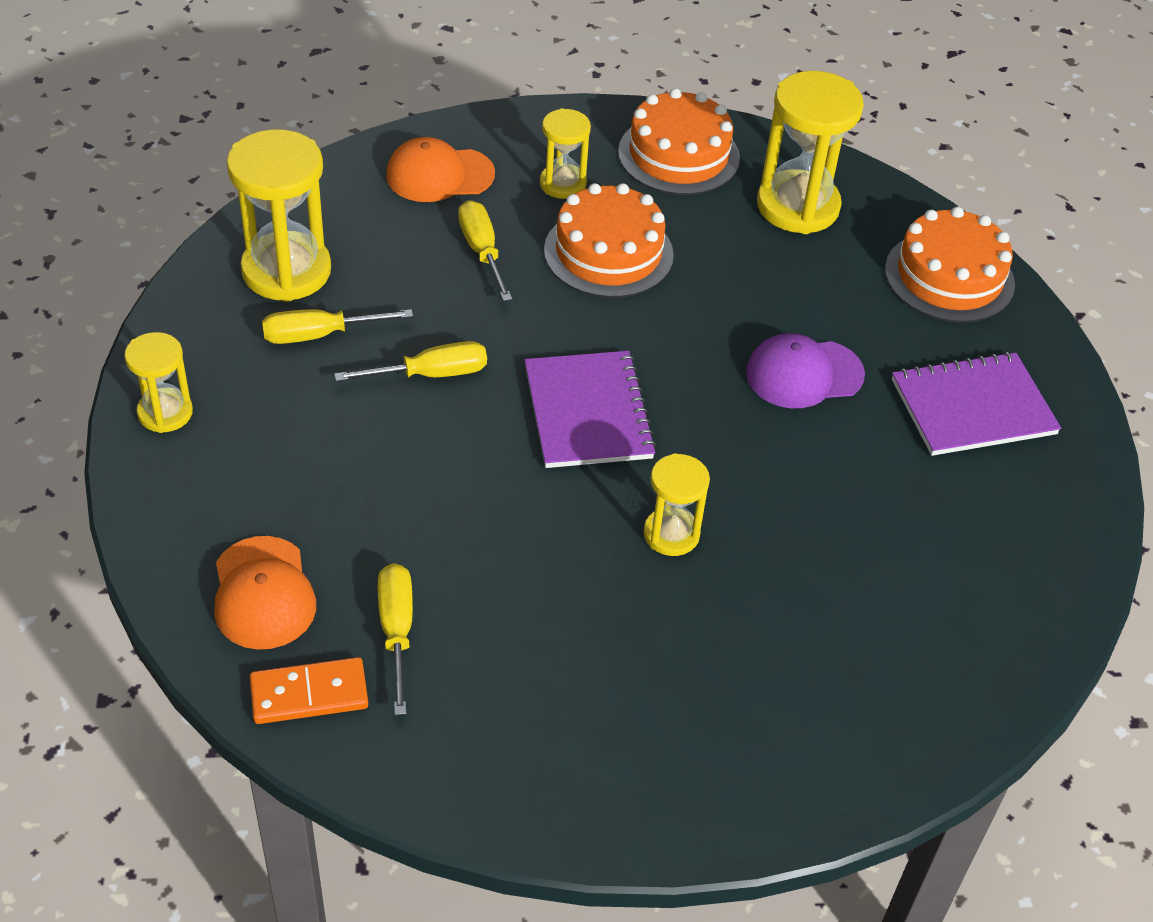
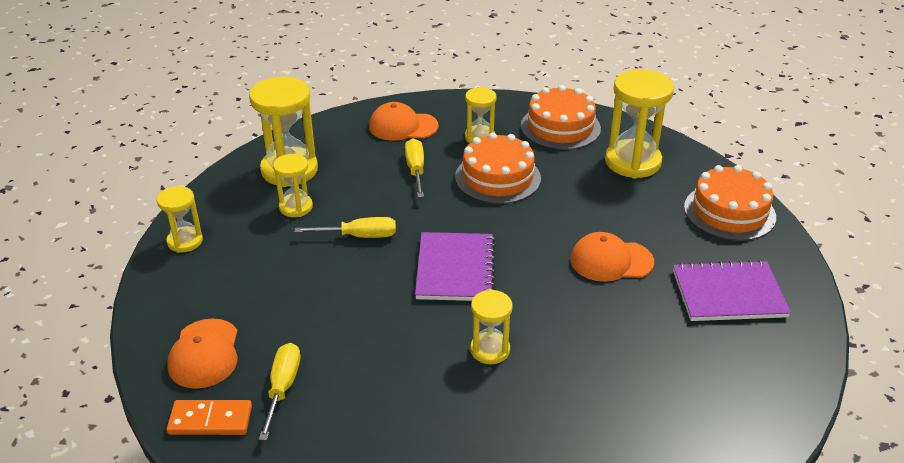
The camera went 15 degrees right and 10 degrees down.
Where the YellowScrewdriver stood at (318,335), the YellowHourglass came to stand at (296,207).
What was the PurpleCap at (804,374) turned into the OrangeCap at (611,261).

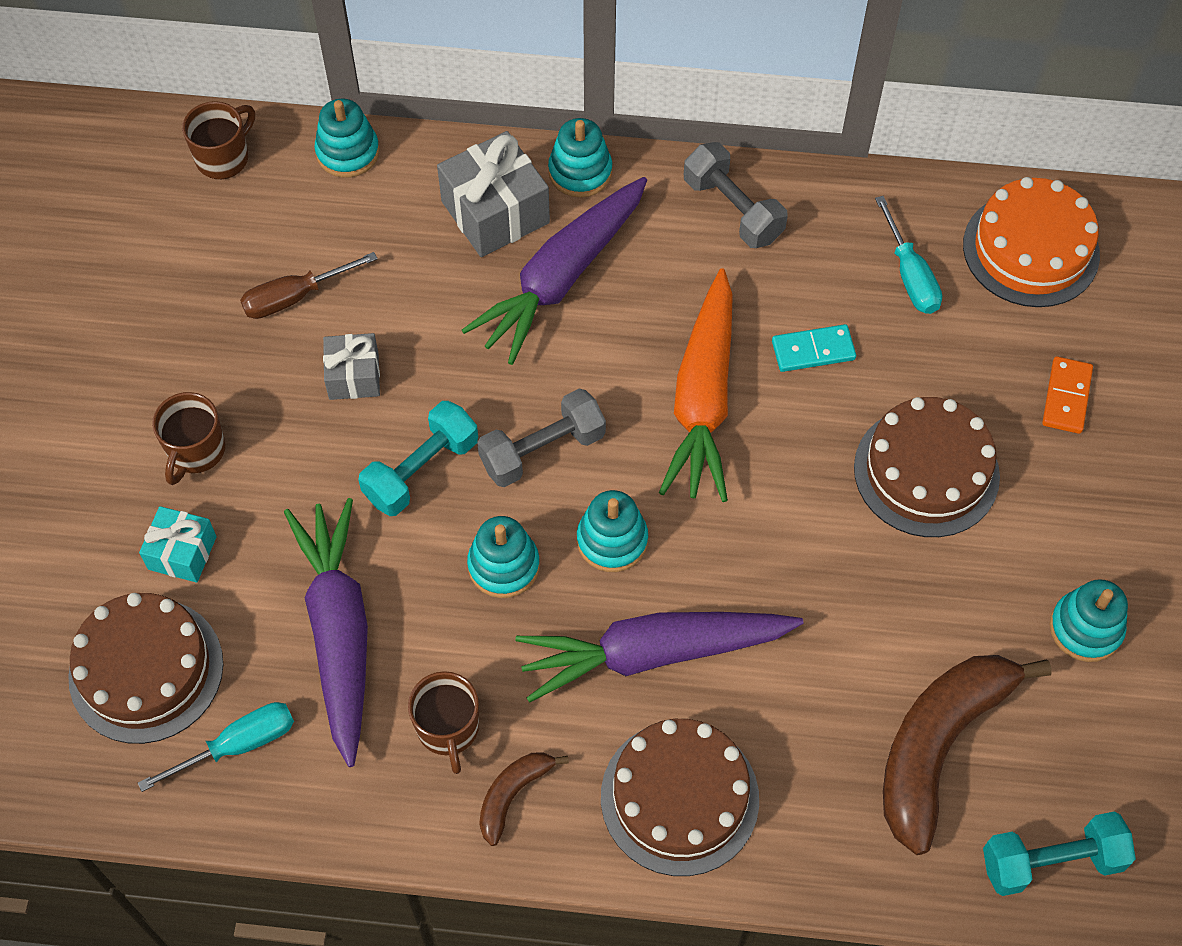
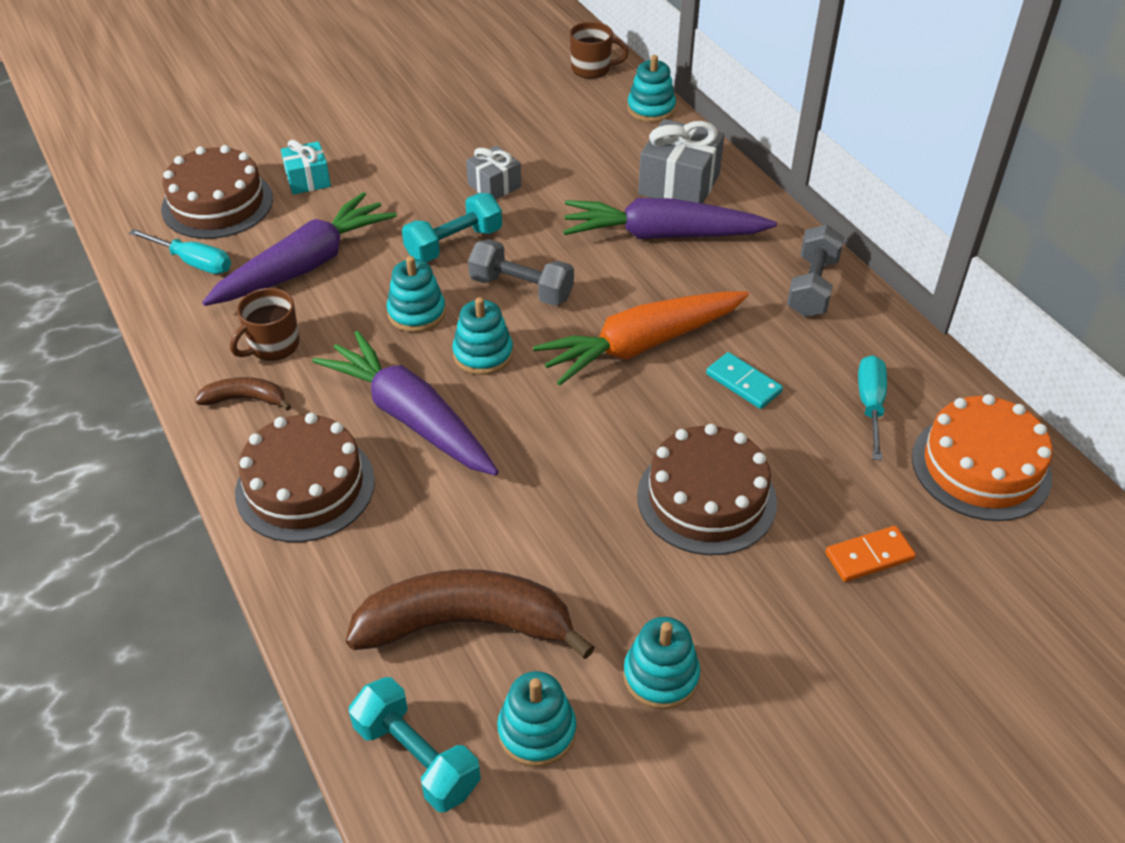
The camera went 55 degrees right and 15 degrees down.
The TurquoiseStackingToy ended up elsewhere, having gone from (580,172) to (537,731).
The TurquoiseScrewdriver at (910,275) ended up facing another way, 150 degrees clockwise from before.
The second view lost the BrownScrewdriver at (295,297).
The second view lost the BrownMug at (195,451).
The TurquoiseDumbbell at (421,470) ended up facing another way, 45 degrees counterclockwise from before.

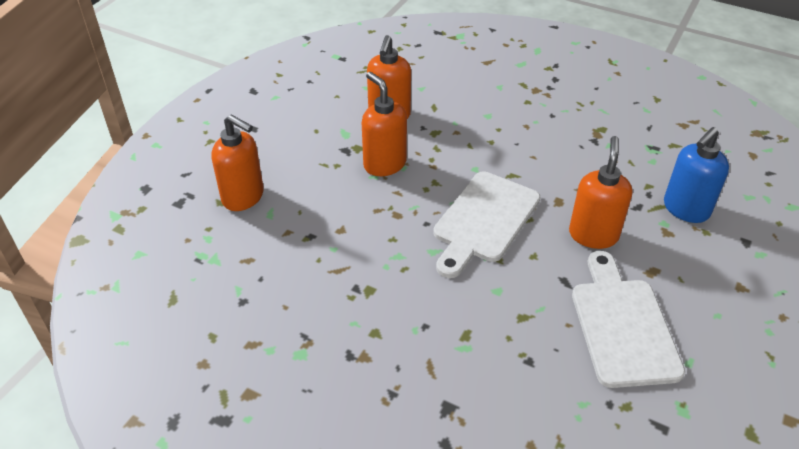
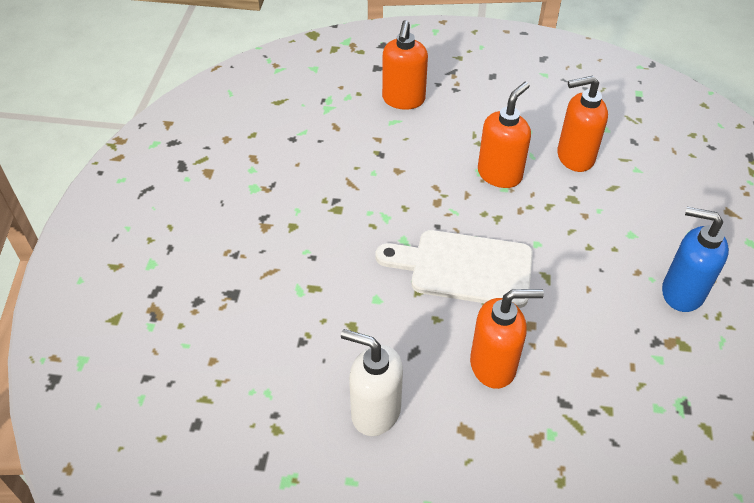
The camera went 70 degrees right and 5 degrees up.
The BlueSoapDispenser ended up elsewhere, having gone from (685,209) to (681,292).
Where the WhiteCuttingBoard stood at (622,325), the WhiteSoapDispenser came to stand at (375,411).

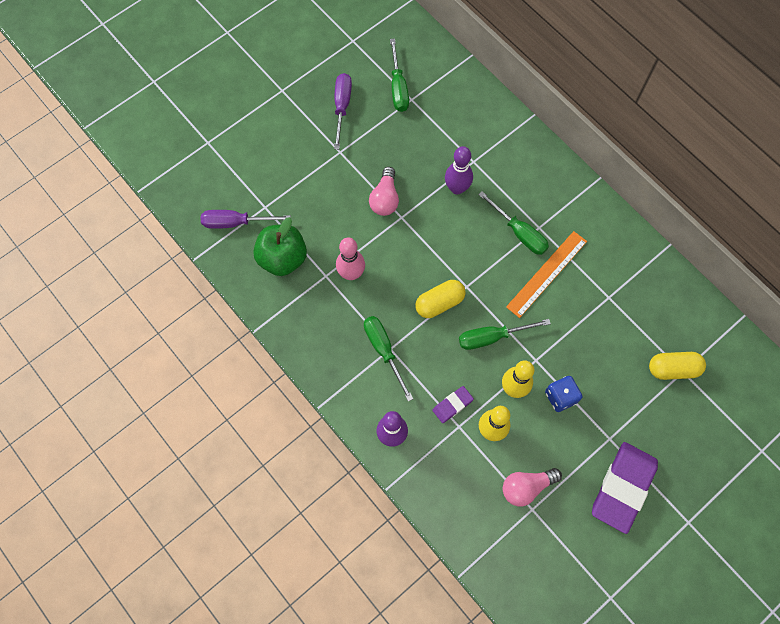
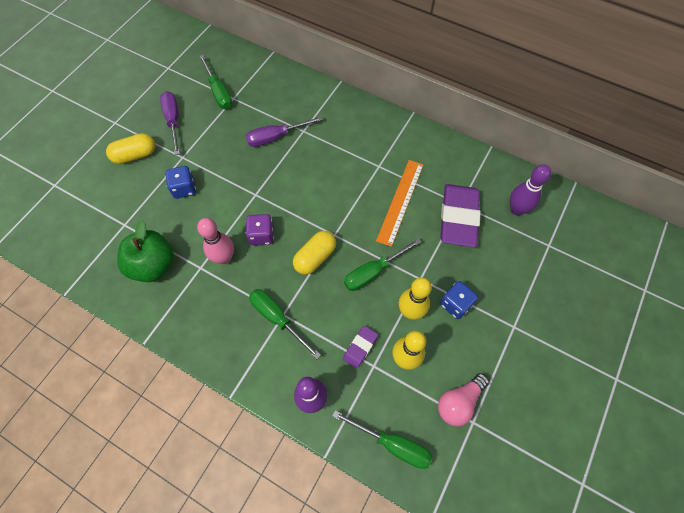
The camera went 20 degrees left and 5 degrees down.
The PurpleBowlingPin ended up elsewhere, having gone from (457,188) to (516,209).
The second view lost the PinkLightBulb at (385,199).
The GreenScrewdriver ended up elsewhere, having gone from (519,232) to (392,444).
The PurpleScrewdriver ended up elsewhere, having gone from (236,222) to (276,137).
The YellowCapsule ended up elsewhere, having gone from (673,369) to (135,155).
The PurpleEraser ended up elsewhere, having gone from (623,487) to (458,218).
The second view gained the BlueDice at (184,189).
The second view gained the PurpleDice at (262,235).

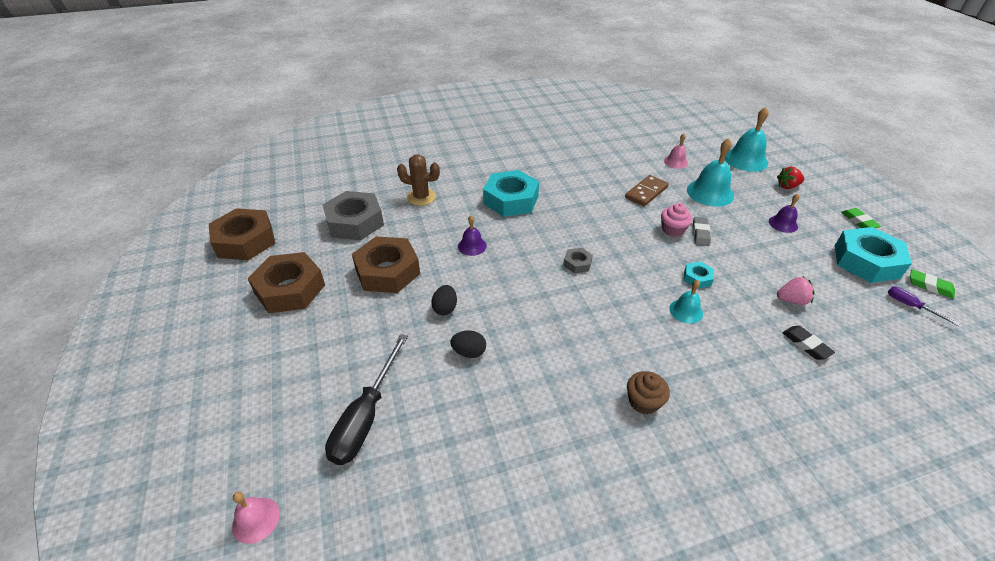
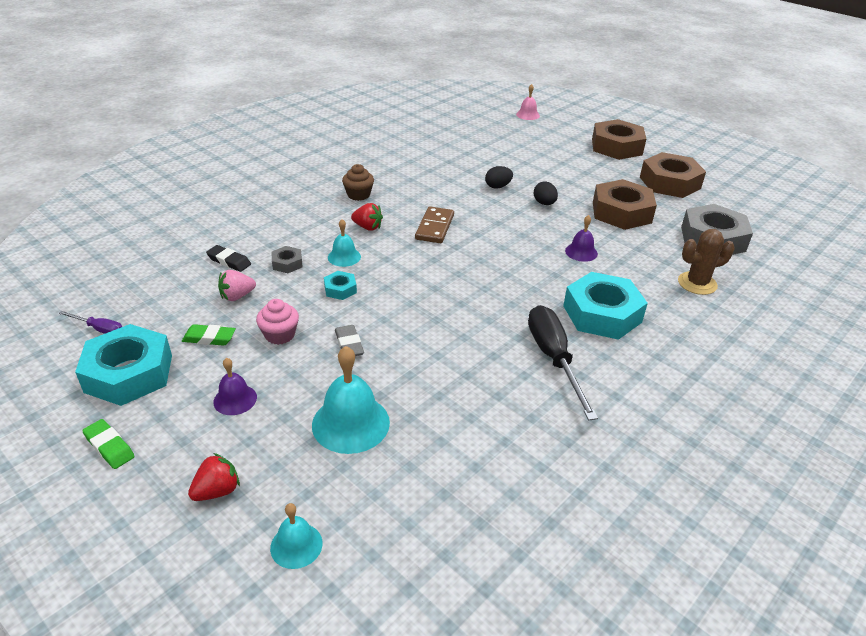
The camera went 150 degrees right and 5 degrees down.
The size of the TurquoiseBell at (746,160) changed by a factor of 0.56.
The second view lost the PinkBell at (676,162).
The BrownDomino ended up elsewhere, having gone from (646,192) to (434,227).
The PinkCupcake ended up elsewhere, having gone from (672,230) to (280,335).
The BrownNut ended up elsewhere, having gone from (245,241) to (616,147).
The GreyNut ended up elsewhere, having gone from (577,263) to (287,263).
The GreenEraser ended up elsewhere, having gone from (930,286) to (209,338).
The BlackScrewdriver ended up elsewhere, having gone from (366,416) to (554,359).
The second view gained the RedStrawberry at (367,227).

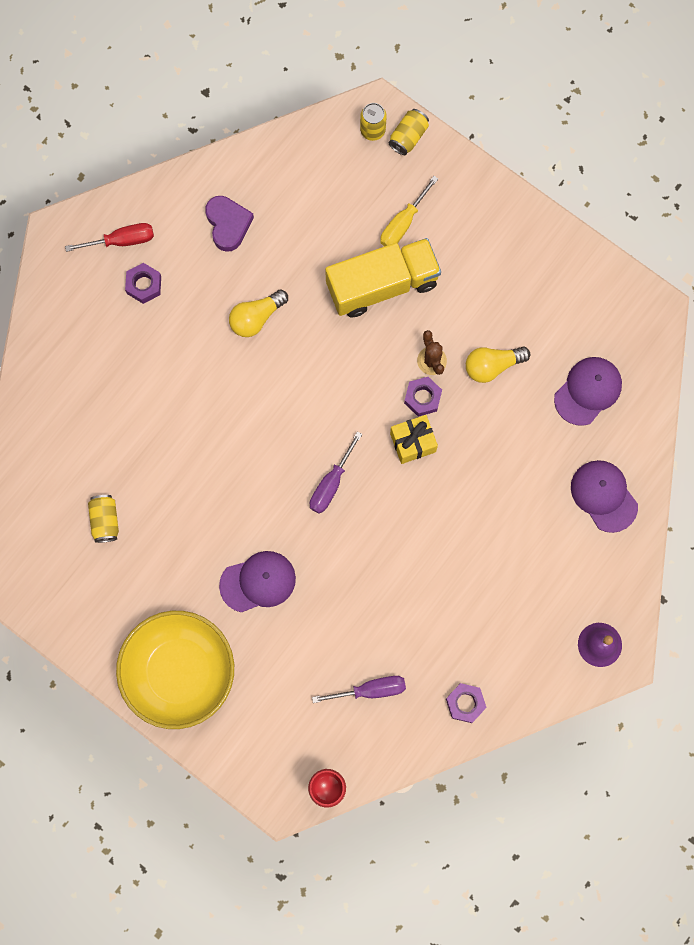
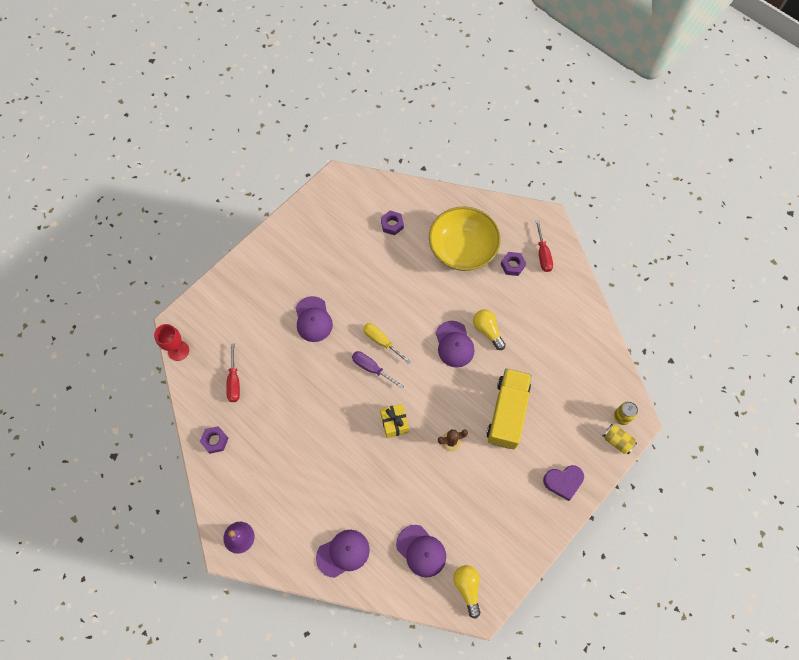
The camera went 95 degrees right and 10 degrees down.
The YellowScrewdriver ended up elsewhere, having gone from (403,223) to (381,341).
The PurpleHeart ended up elsewhere, having gone from (228,224) to (563,482).
The YellowTruck at (382,285) ended up facing another way, 150 degrees counterclockwise from before.
The YellowLightBulb ended up elsewhere, having gone from (492,366) to (467,588).
The PurpleNut ended up elsewhere, having gone from (422,398) to (392,224).
The second view lost the YellowCan at (105,520).
The YellowBowl ended up elsewhere, having gone from (179,672) to (462,249).
What was the PurpleScrewdriver at (370,690) turned into the RedScrewdriver at (234,381).
The second view gained the PurpleCap at (454,344).

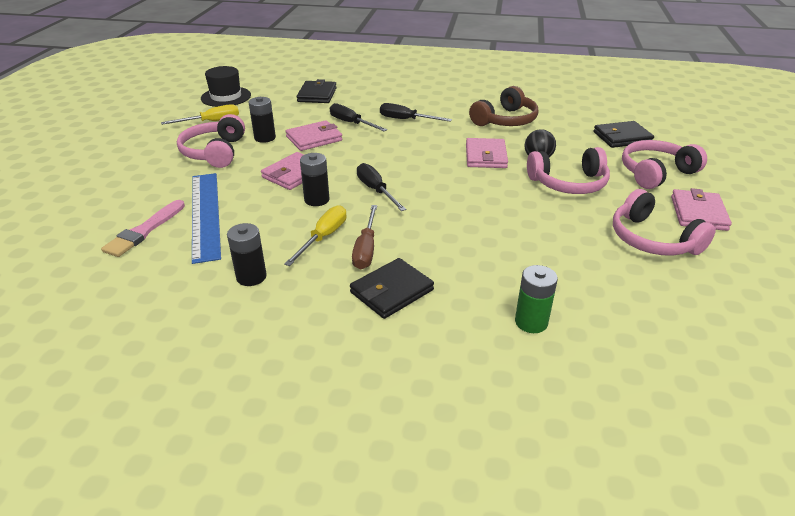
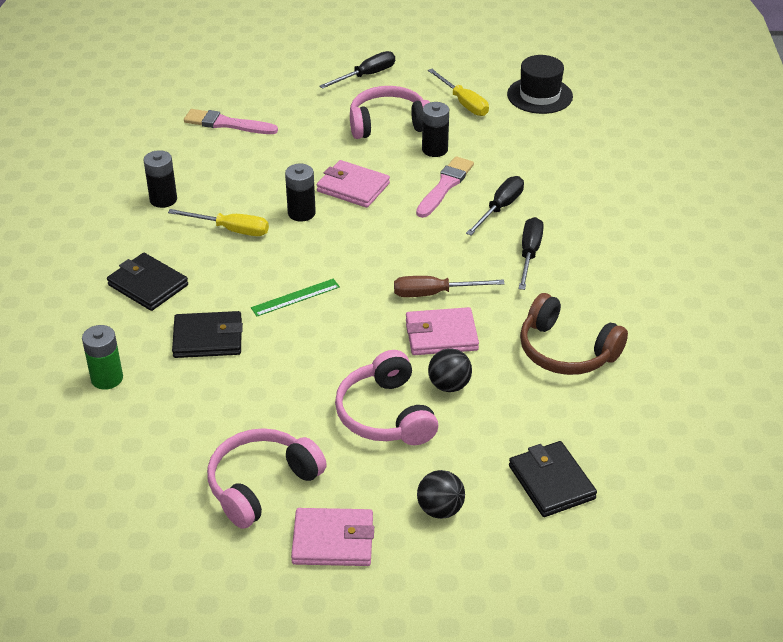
The camera went 80 degrees right and 5 degrees up.
The BlackWallet ended up elsewhere, having gone from (317,95) to (208,338).
Where the PinkWallet stood at (314,138), the PinkBrush came to stand at (445,186).
Where the PinkHeadphones stood at (655,173), the BlackBall came to stand at (440,509).
The BlackScrewdriver ended up elsewhere, having gone from (376,190) to (366,75).
The second view lost the BlueRuler at (205,214).
The BrownScrewdriver ended up elsewhere, having gone from (366,249) to (434,293).
The second view gained the GreenRuler at (295,297).

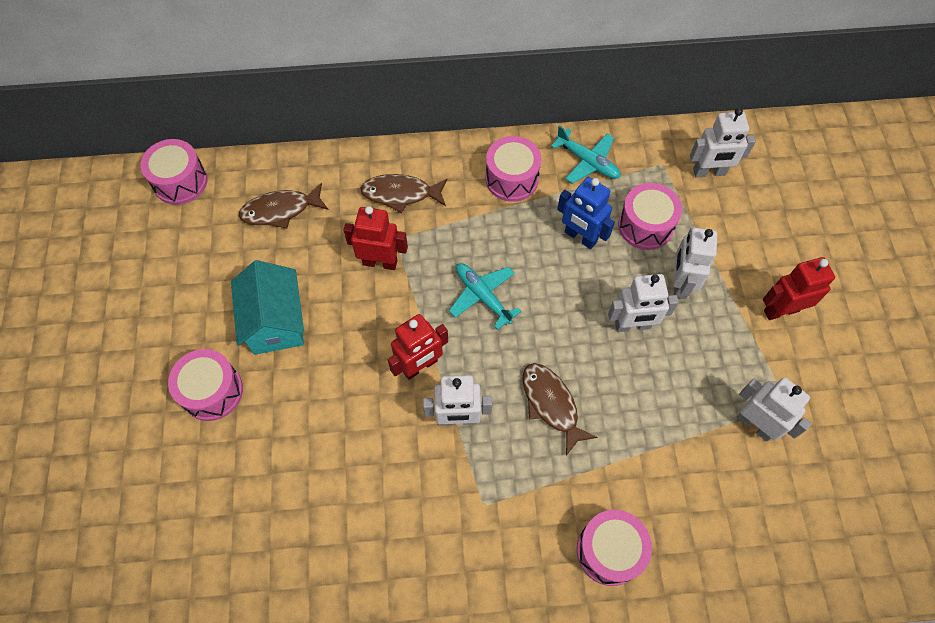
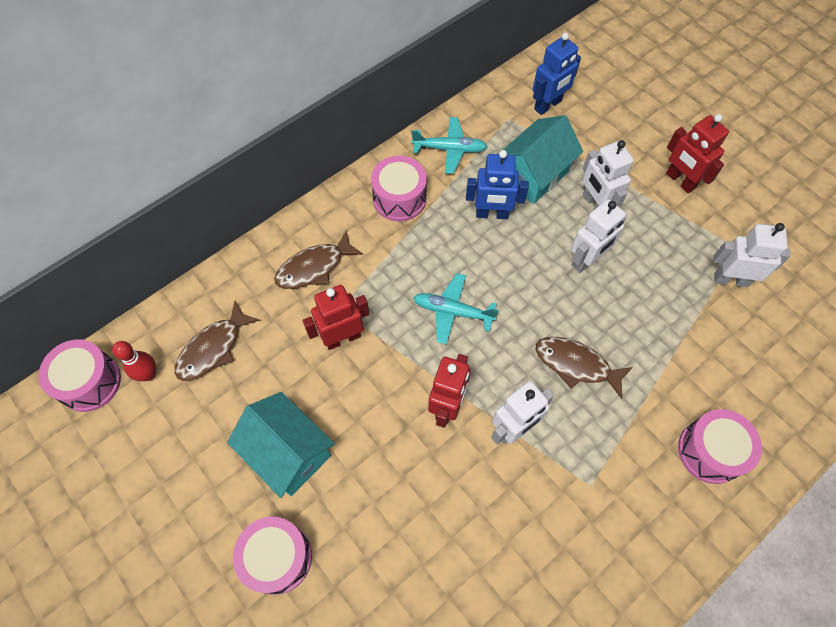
The camera went 35 degrees left and 0 degrees up.
What was the WhiteRobot at (709,172) turned into the BlueRobot at (548,105).
Where the PinkDrum stood at (645,226), the TurquoiseHouse came to stand at (534,175).
The RedRobot at (781,310) ended up facing another way, 75 degrees counterclockwise from before.
The second view gained the RedBowlingPin at (149,374).

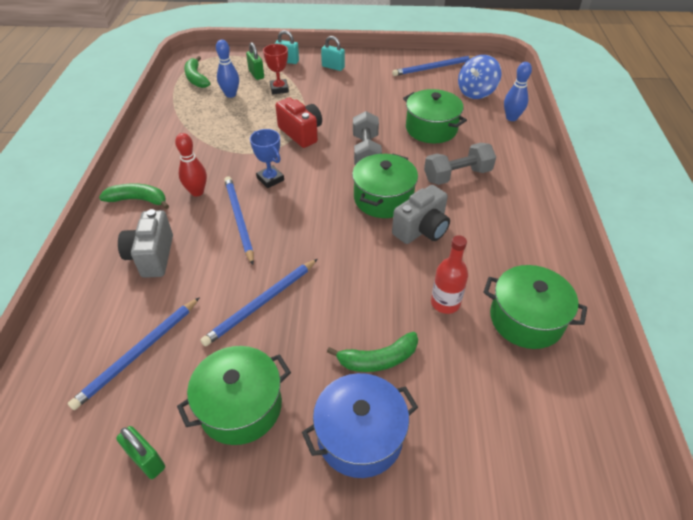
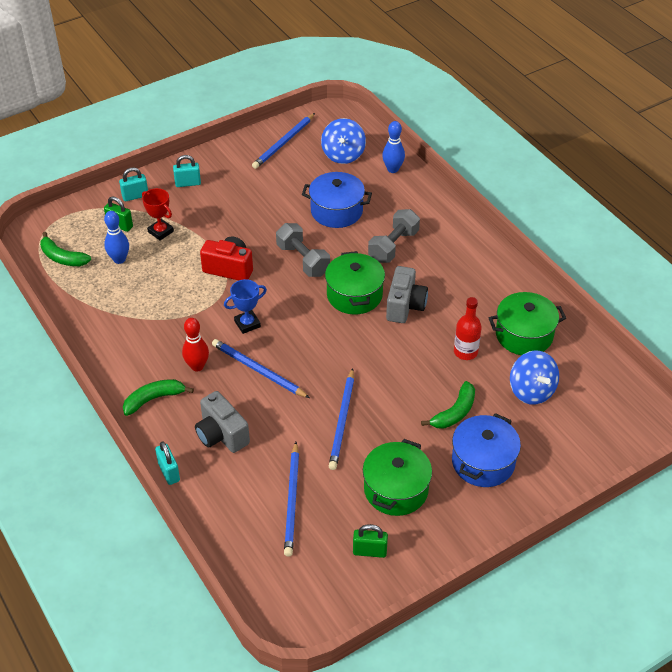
The camera went 35 degrees left and 0 degrees up.
What was the GreenPot at (431,129) turned into the BluePot at (336,211).
The BlueTrophy at (270,179) ended up facing another way, 45 degrees counterclockwise from before.
The second view gained the BlueSpinningTop at (531,391).
The second view gained the TurquoisePadlock at (169,472).

